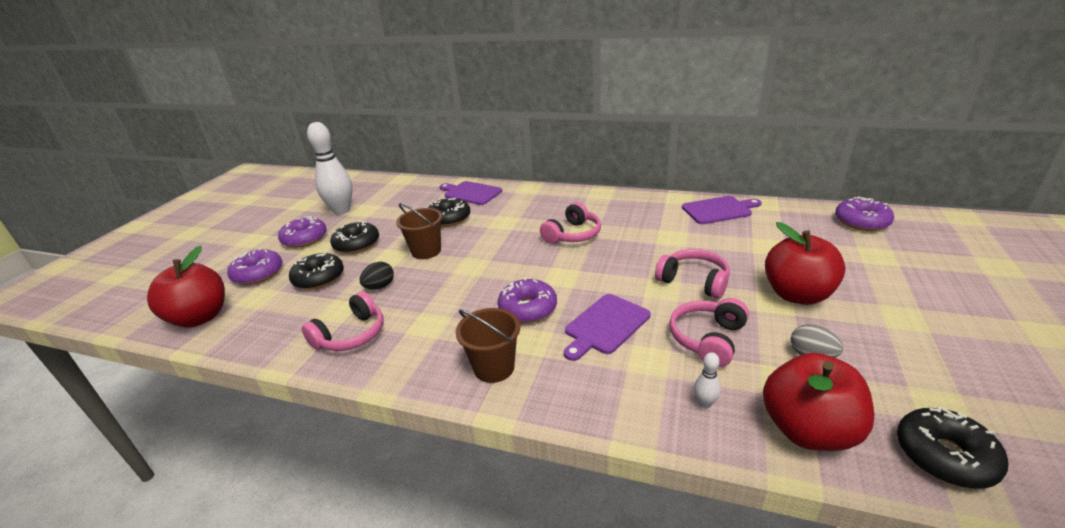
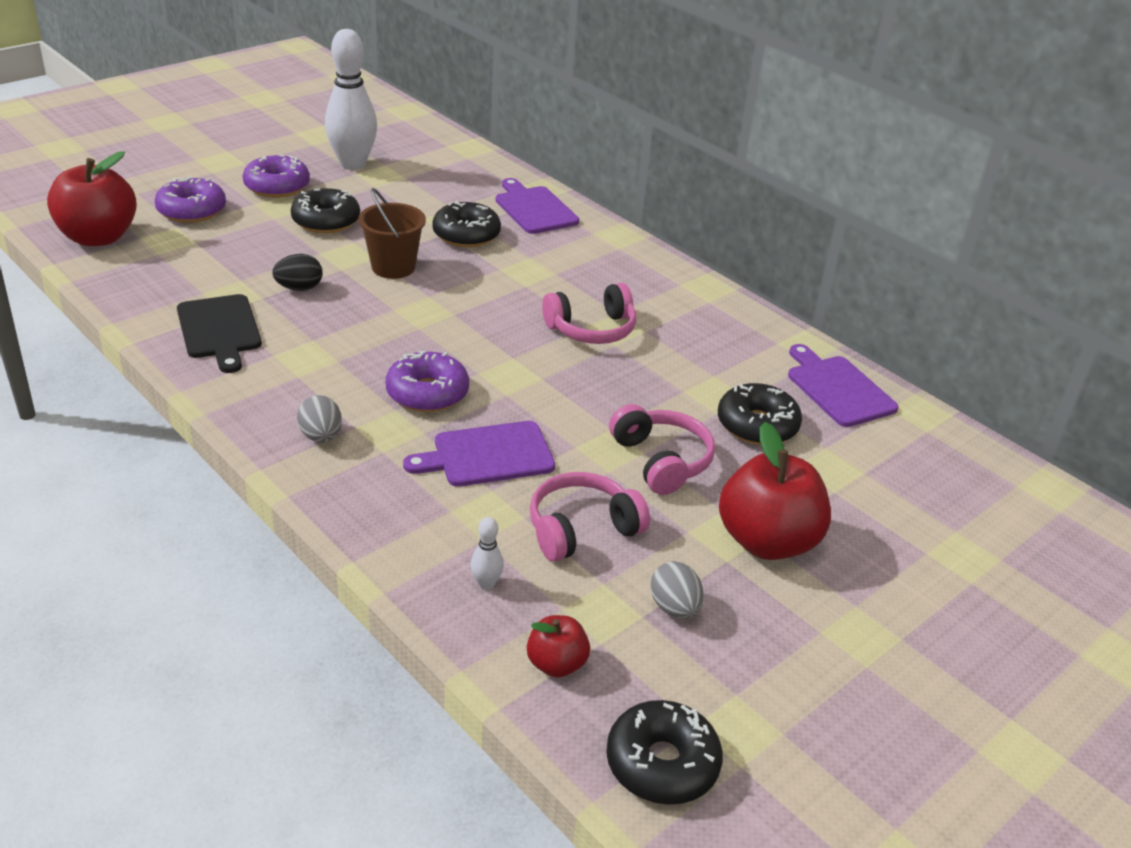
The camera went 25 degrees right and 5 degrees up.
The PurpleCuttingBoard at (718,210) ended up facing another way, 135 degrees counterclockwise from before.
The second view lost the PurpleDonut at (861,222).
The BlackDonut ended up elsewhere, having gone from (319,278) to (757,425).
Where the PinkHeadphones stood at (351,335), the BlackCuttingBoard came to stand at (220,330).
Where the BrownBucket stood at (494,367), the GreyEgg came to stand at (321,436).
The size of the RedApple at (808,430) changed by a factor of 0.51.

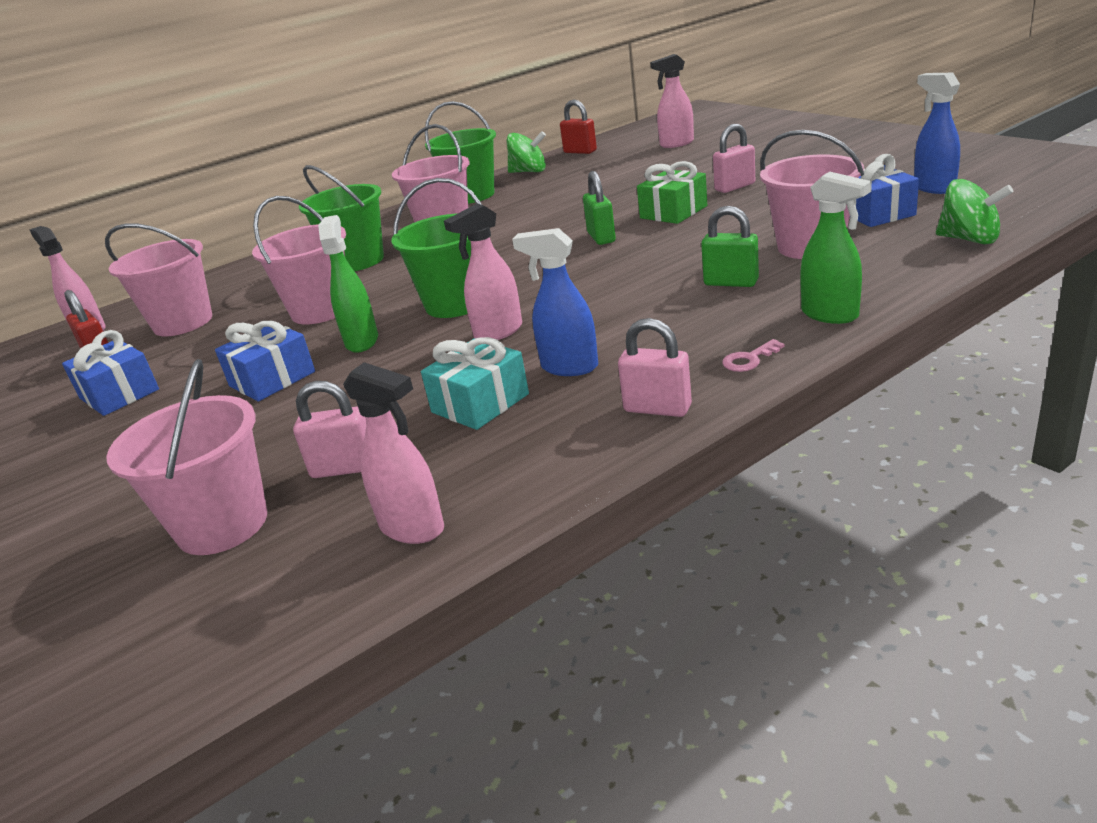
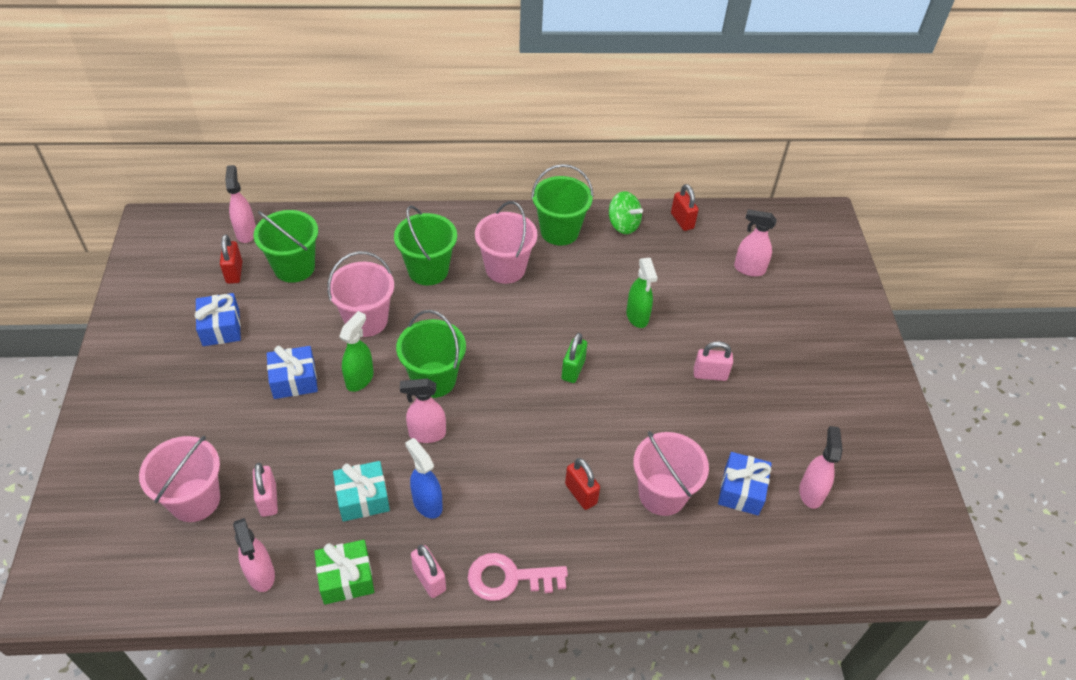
The camera went 25 degrees right and 20 degrees up.
What was the BlueSprayBottle at (933,188) turned into the PinkSprayBottle at (811,492).
The GreenGift ended up elsewhere, having gone from (673,212) to (346,578).
The GreenSprayBottle ended up elsewhere, having gone from (830,315) to (637,317).
The second view lost the GreenSpinningTop at (969,239).
What was the GreenPadlock at (731,282) turned into the RedPadlock at (581,494).
What was the PinkBucket at (183,323) turned into the GreenBucket at (294,267).
The size of the PinkKey at (749,359) changed by a factor of 2.15.
The PinkPadlock at (344,468) ended up facing another way, 45 degrees clockwise from before.

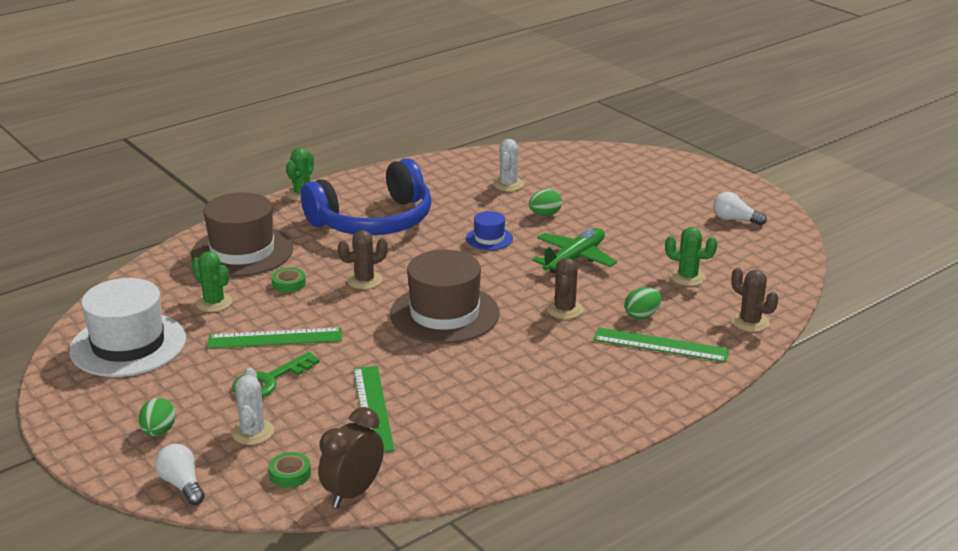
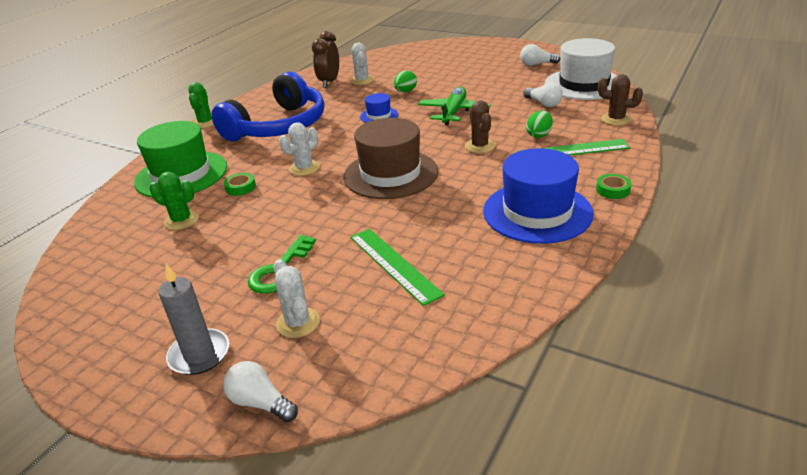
The camera went 20 degrees left and 5 degrees up.
What was the BrownHat at (242,251) turned into the GreenHat at (181,174).
Where the GreenCactus stood at (687,277), the WhiteLightBulb came to stand at (543,103).
What was the BrownCactus at (364,280) turned into the WhiteCactus at (304,168).
The WhiteHat ended up elsewhere, having gone from (128,345) to (584,84).
The second view lost the GreenRuler at (275,338).
Where the GreenEgg stood at (158,431), the GreyCandle came to stand at (199,354).
The BrownClock ended up elsewhere, having gone from (353,493) to (329,82).
The GreenTape ended up elsewhere, having gone from (290,474) to (613,190).
The second view gained the BlueHat at (537,212).

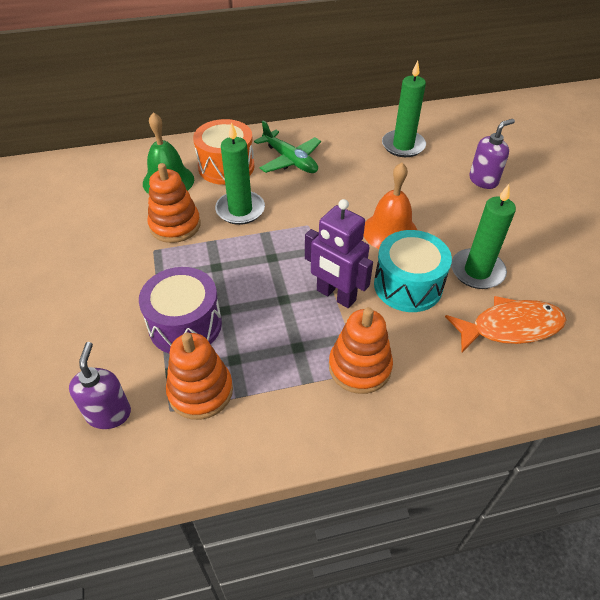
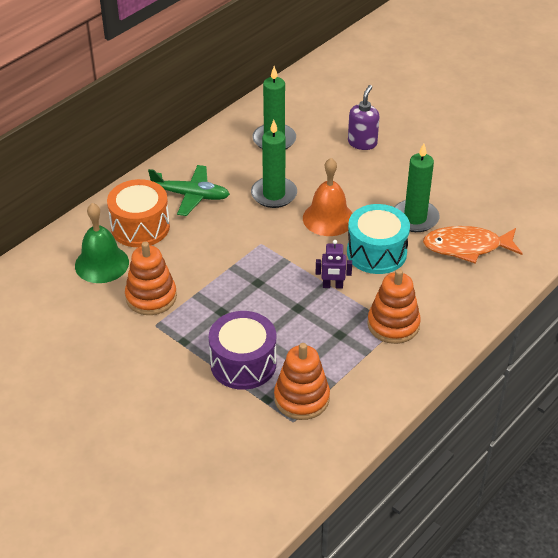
The camera went 35 degrees left and 5 degrees down.
The GreenCandle ended up elsewhere, having gone from (240,210) to (274,194).
The size of the PurpleRobot at (335,295) changed by a factor of 0.57.
The OrangeFish at (510,327) ended up facing another way, 135 degrees counterclockwise from before.
The second view lost the PurpleSoapDispenser at (109,413).

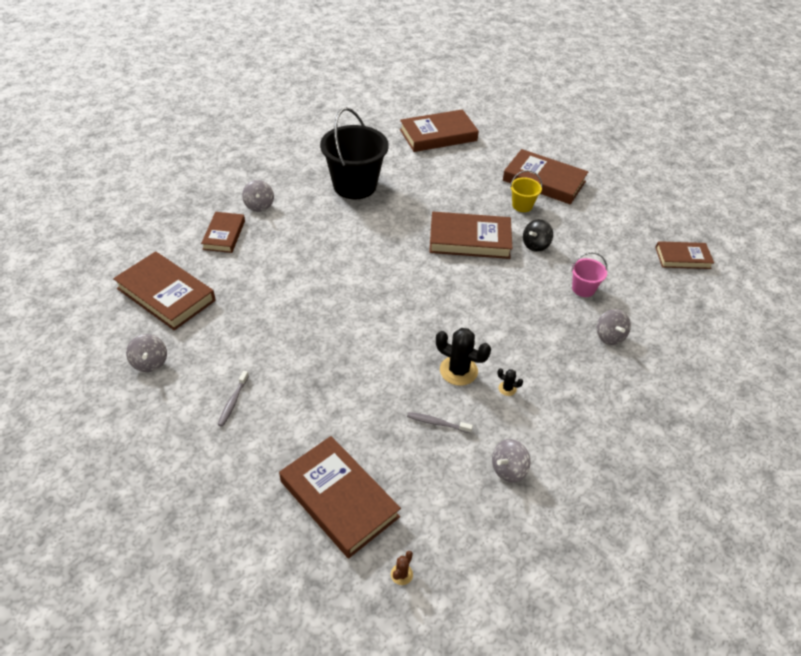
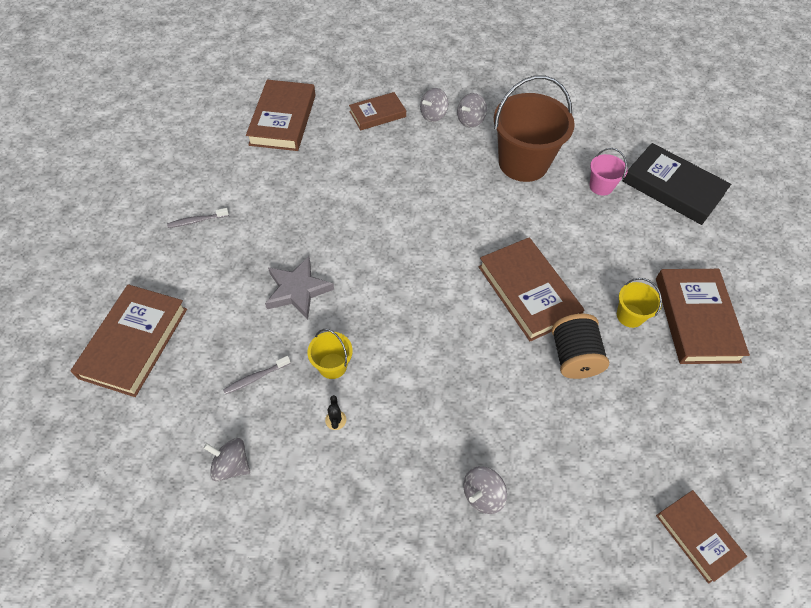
The camera went 60 degrees right and 10 degrees up.
What was the BlackBucket at (354,185) turned into the BrownBucket at (523,163).
What was the BrownBook at (438,135) turned into the BlackBook at (673,188).
Where the BlackSpinningTop stood at (535,245), the BlackSpool came to stand at (573,357).
The PinkBucket ended up elsewhere, having gone from (583,289) to (601,186).
Where the BlackCactus stood at (458,370), the YellowBucket came to stand at (332,366).
The GreySpinningTop ended up elsewhere, having gone from (150,362) to (470,120).
The GreyToothbrush at (437,423) ended up facing another way, 105 degrees counterclockwise from before.
The second view lost the BrownCactus at (401,574).
The second view gained the GreyStar at (297,290).

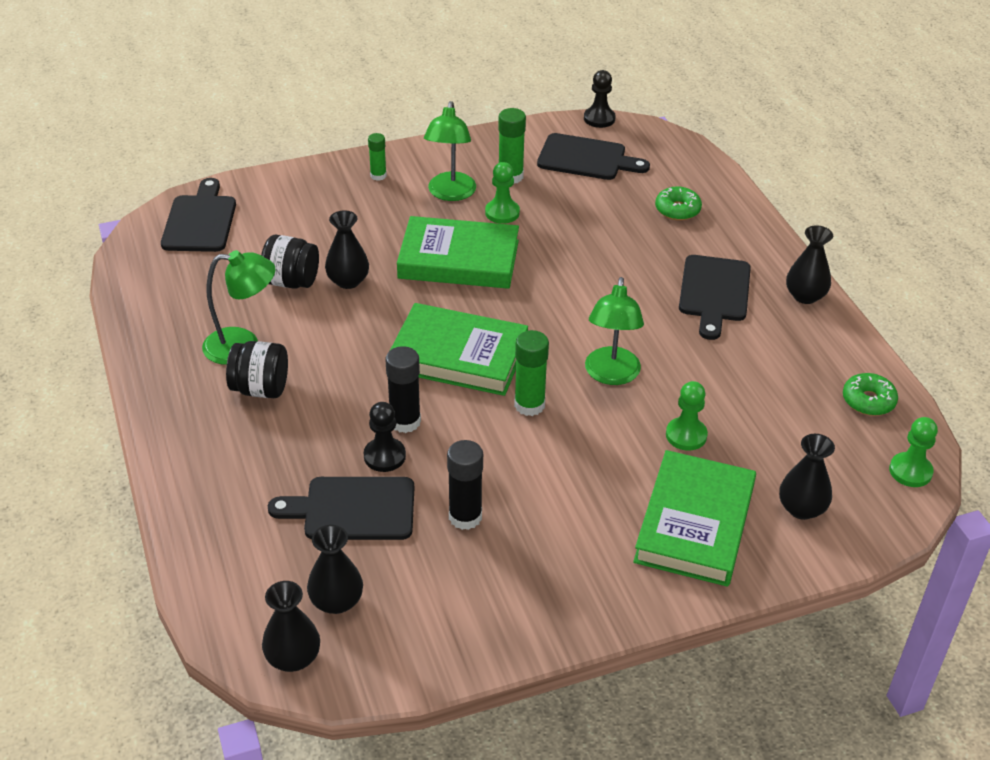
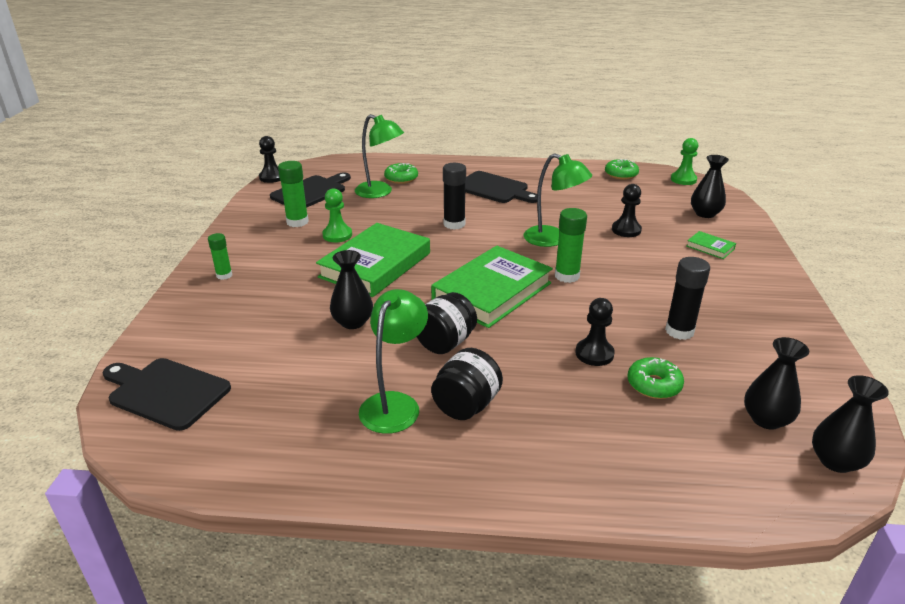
The camera went 65 degrees left and 10 degrees down.
The GreenLamp ended up elsewhere, having gone from (450,194) to (380,192).
The second view lost the BlackVase at (805,296).
The BlackJar ended up elsewhere, having gone from (291,281) to (445,343).
The BlackGlueStick ended up elsewhere, having gone from (405,421) to (454,224).
What was the GreenPawn at (686,435) turned into the BlackPawn at (626,230).
The size of the GreenBook at (695,524) changed by a factor of 0.42.
Where the BlackCuttingBoard stood at (353,509), the GreenDonut came to stand at (654,385).

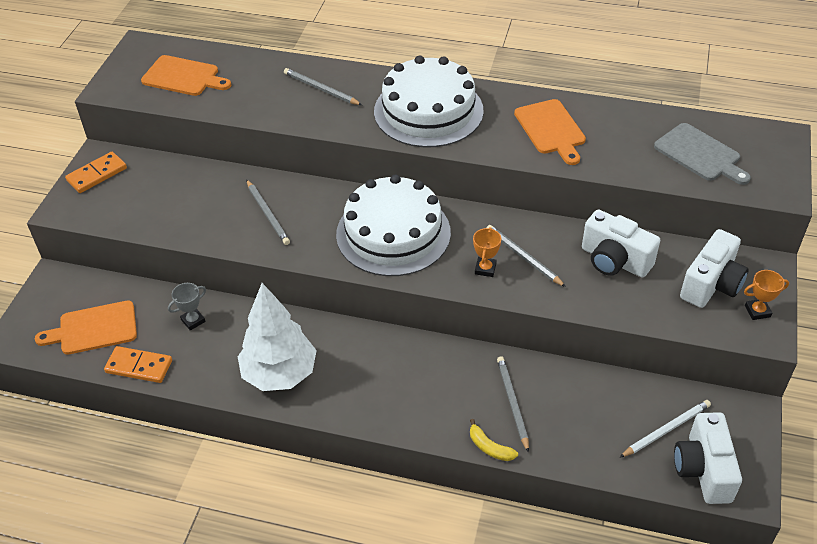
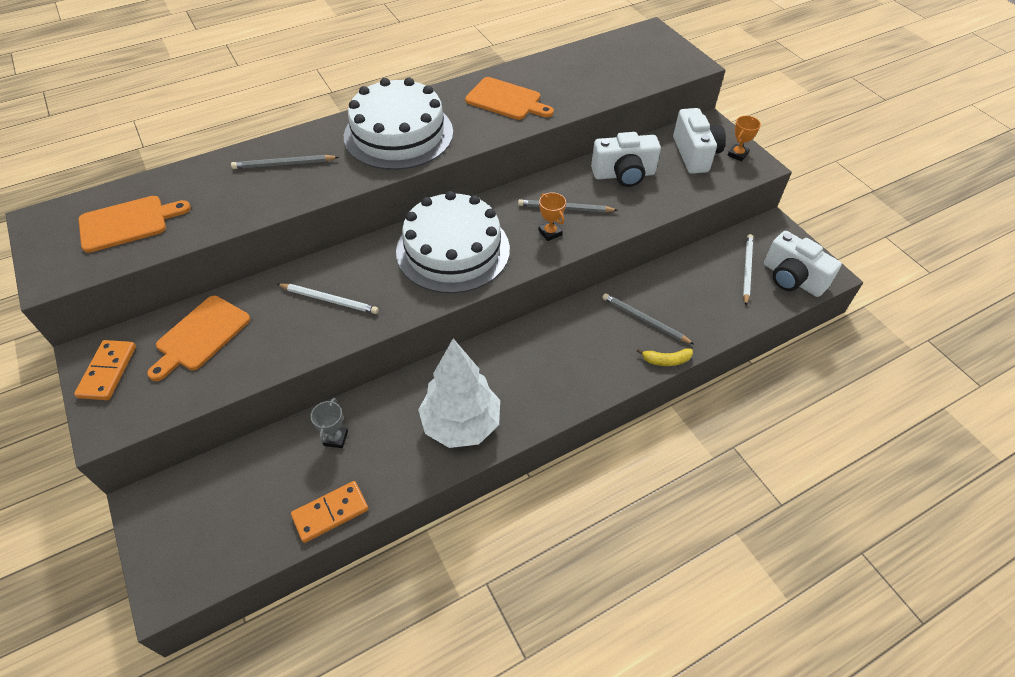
The camera went 45 degrees left and 5 degrees up.
The second view lost the GreyCuttingBoard at (700,154).
What was the GreyPencil at (267,214) turned into the WhitePencil at (329,300).
The OrangeCuttingBoard ended up elsewhere, having gone from (94,328) to (200,335).

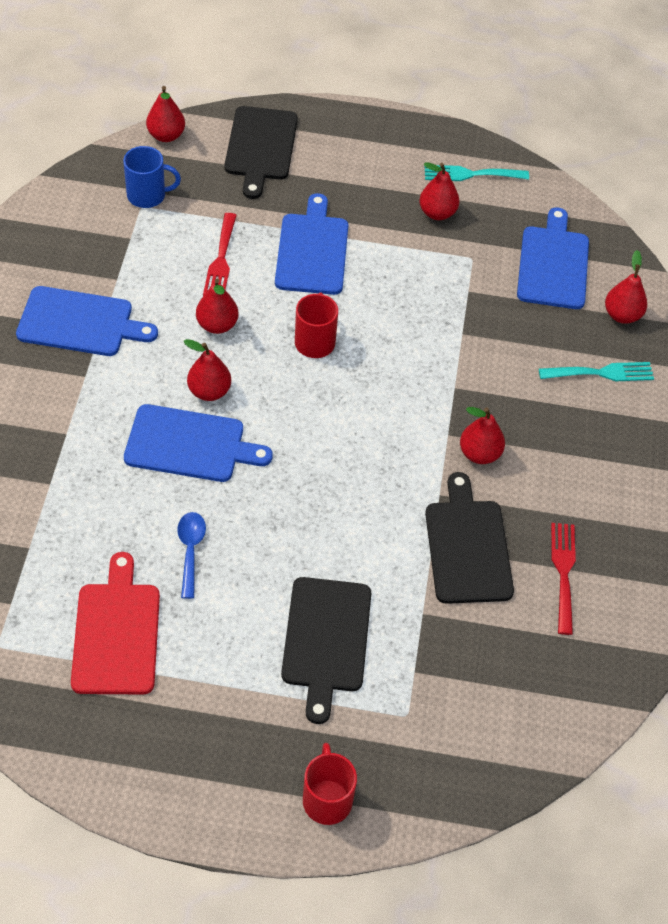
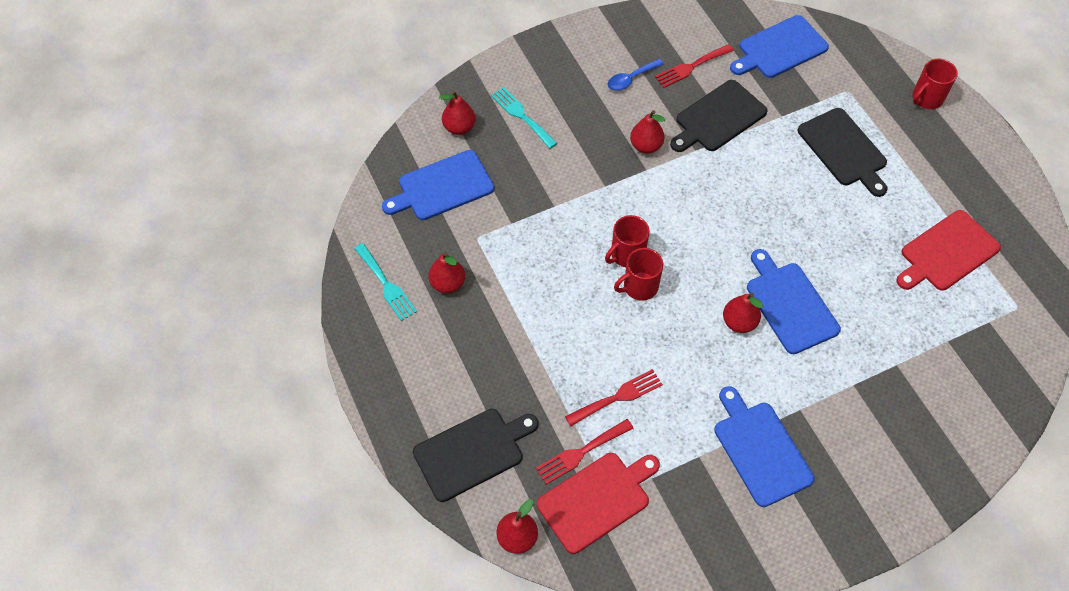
The camera went 120 degrees left and 5 degrees up.
Where the BlueMug stood at (148,195), the RedCuttingBoard came to stand at (597,499).
The BlueCuttingBoard ended up elsewhere, having gone from (312,250) to (780,49).
The second view lost the RedPear at (217,325).
The BlueSpoon ended up elsewhere, having gone from (190,550) to (631,79).
The BlackCuttingBoard at (326,640) ended up facing another way, 90 degrees clockwise from before.
The second view gained the RedMug at (626,254).
The second view gained the RedFork at (580,453).

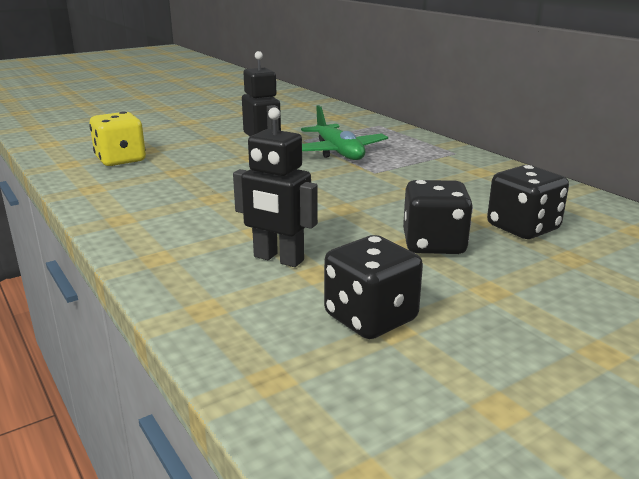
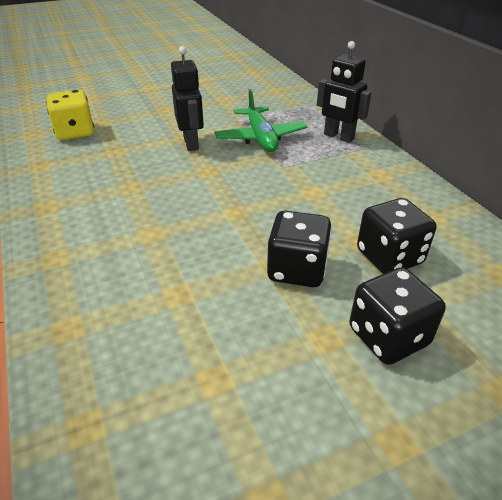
The camera went 10 degrees right and 15 degrees up.
The BlackRobot ended up elsewhere, having gone from (278,259) to (338,137).
The BlackDice ended up elsewhere, having gone from (370,318) to (388,336).

